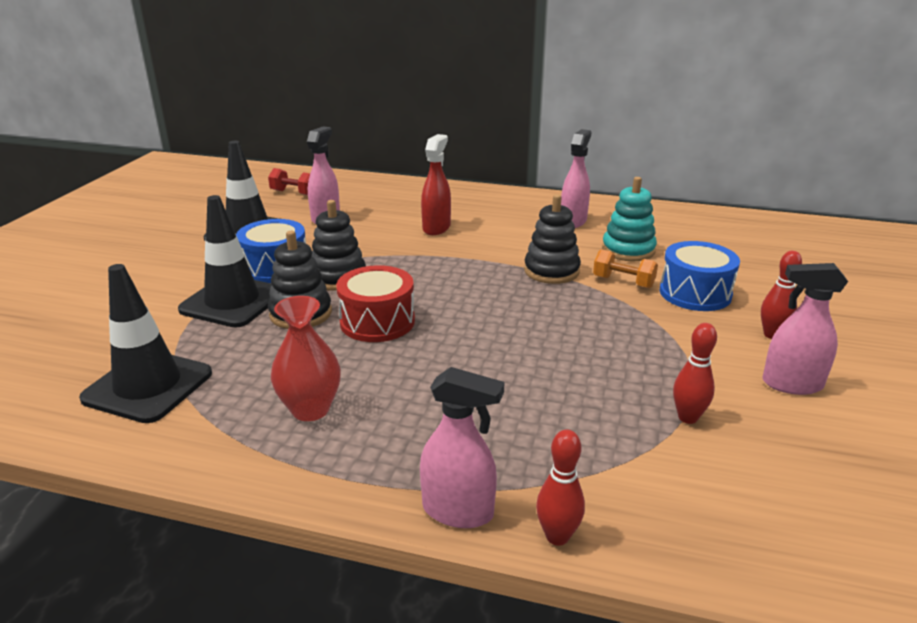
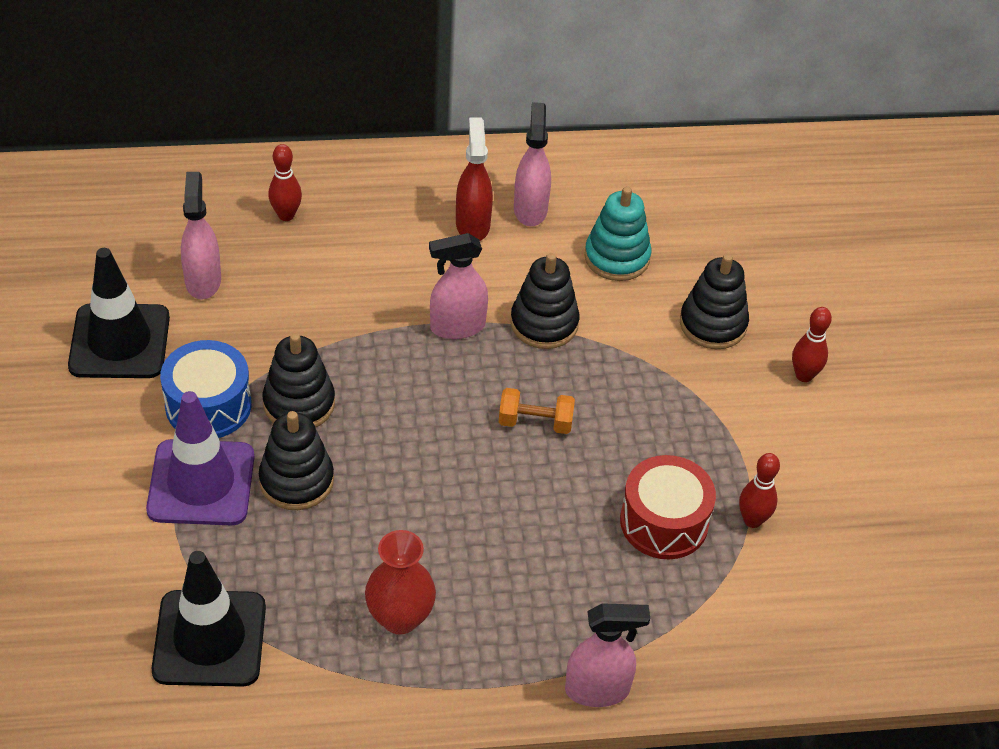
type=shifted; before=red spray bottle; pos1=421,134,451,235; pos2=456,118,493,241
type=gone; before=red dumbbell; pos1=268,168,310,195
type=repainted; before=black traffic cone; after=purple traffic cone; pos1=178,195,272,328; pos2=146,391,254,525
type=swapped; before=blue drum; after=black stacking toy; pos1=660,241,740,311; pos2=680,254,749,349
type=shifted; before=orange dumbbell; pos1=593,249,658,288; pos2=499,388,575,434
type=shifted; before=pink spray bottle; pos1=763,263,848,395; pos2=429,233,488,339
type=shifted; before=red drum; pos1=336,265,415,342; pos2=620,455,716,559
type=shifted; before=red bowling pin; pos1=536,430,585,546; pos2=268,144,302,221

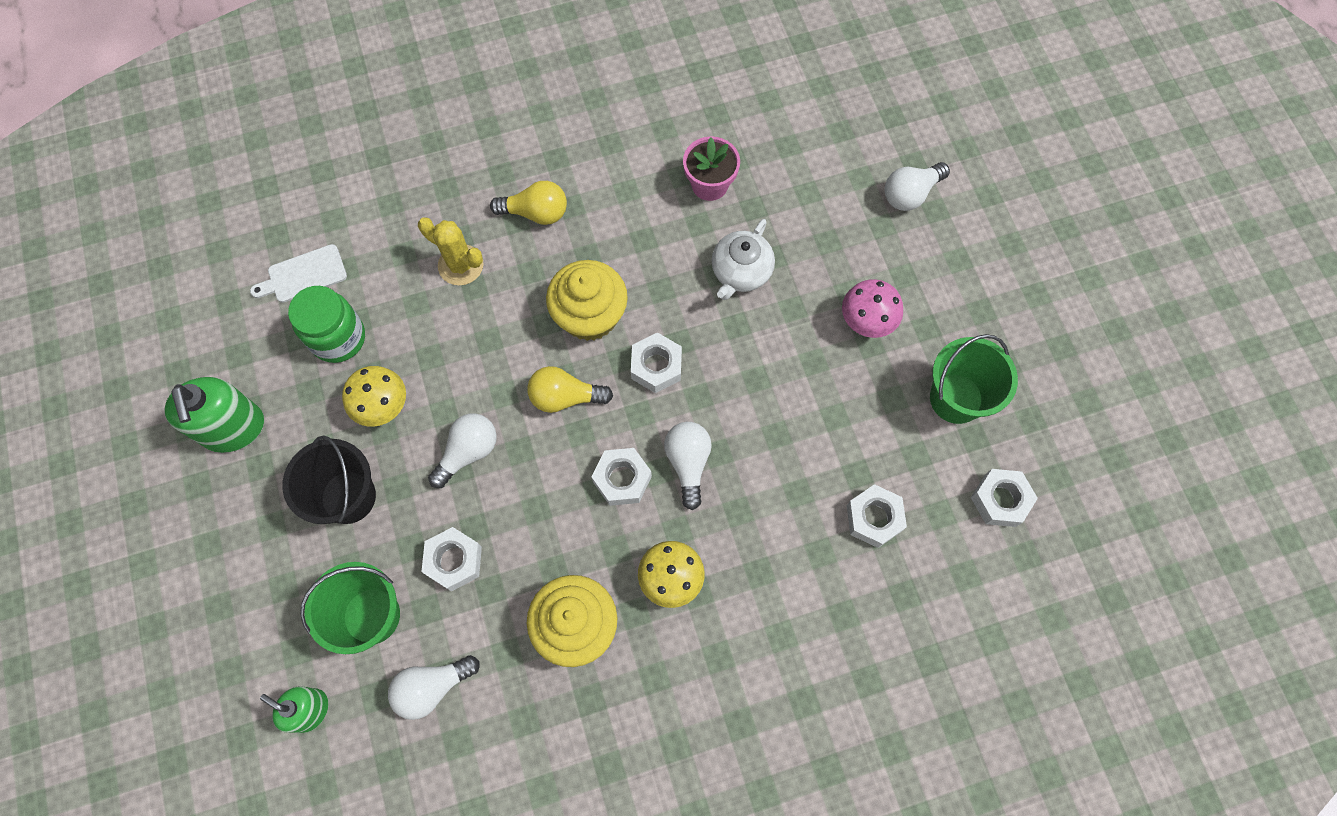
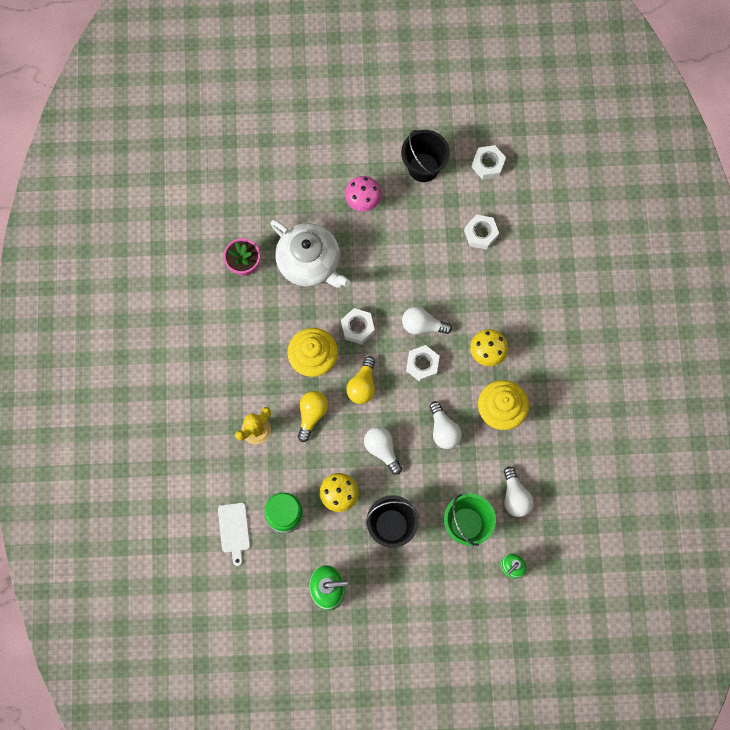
type=shifted; before=white light bulb; pos1=885,162,950,211; pos2=430,401,462,449
type=shifted; before=yellow light bulb; pos1=490,181,567,225; pos2=298,391,328,442
type=scaled; before=white teapot; pos1=712,219,775,300; pos2=270,220,351,288; scale=1.62
type=repainted; before=green bucket; after=black bucket; pos1=930,334,1018,424; pos2=401,130,450,182
type=gone; before=white nut; pos1=421,527,482,592

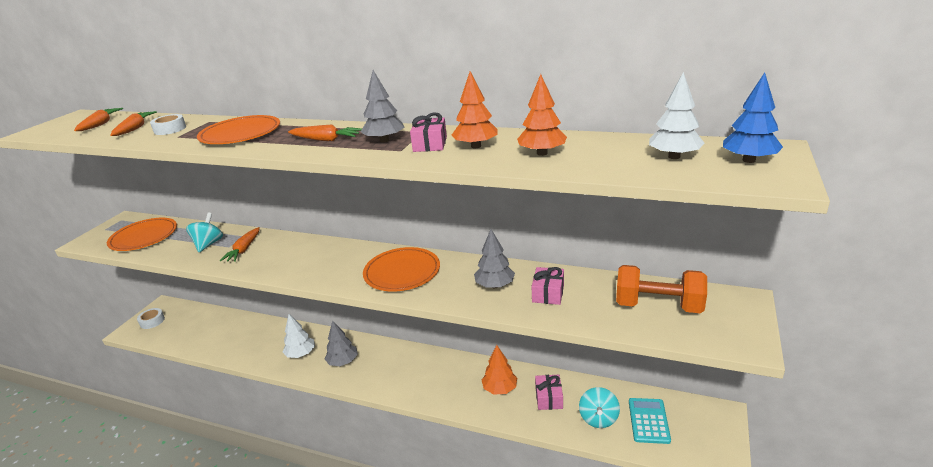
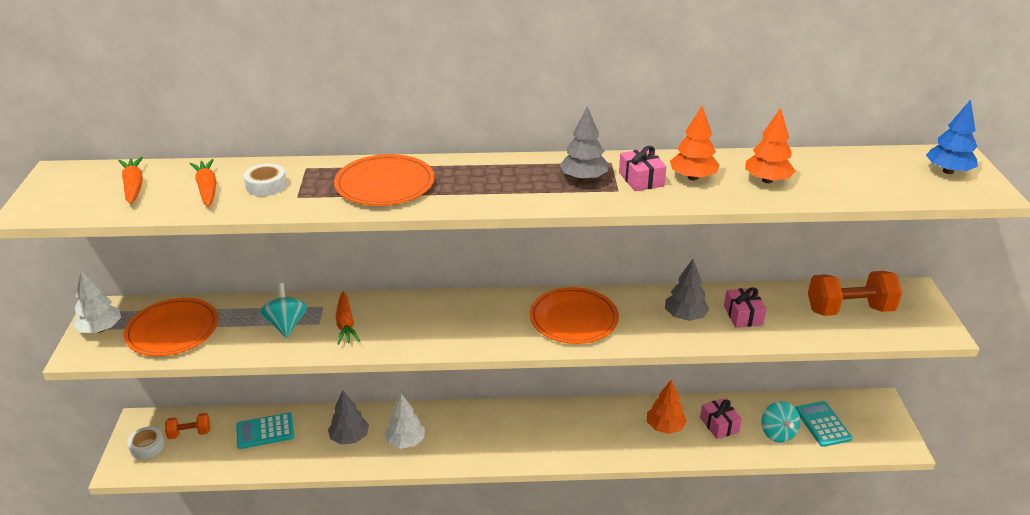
type=shifted; before=white tree; pos1=649,72,704,159; pos2=73,271,121,333
type=gone; before=orange carrot; pos1=288,125,362,141
type=shifted; before=grey tree; pos1=325,320,358,366; pos2=328,390,369,445
type=new; after=turquoise calculator; pos2=236,412,294,449
type=new; after=orange dumbbell; pos2=165,413,210,440

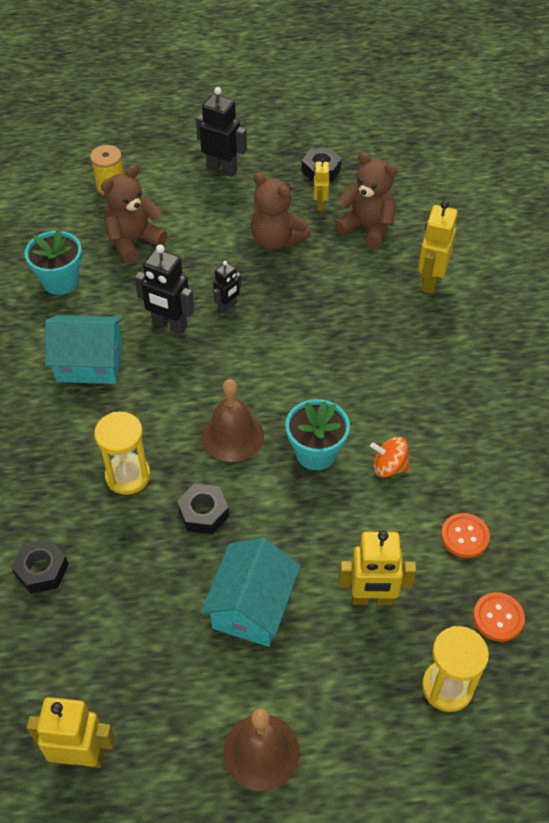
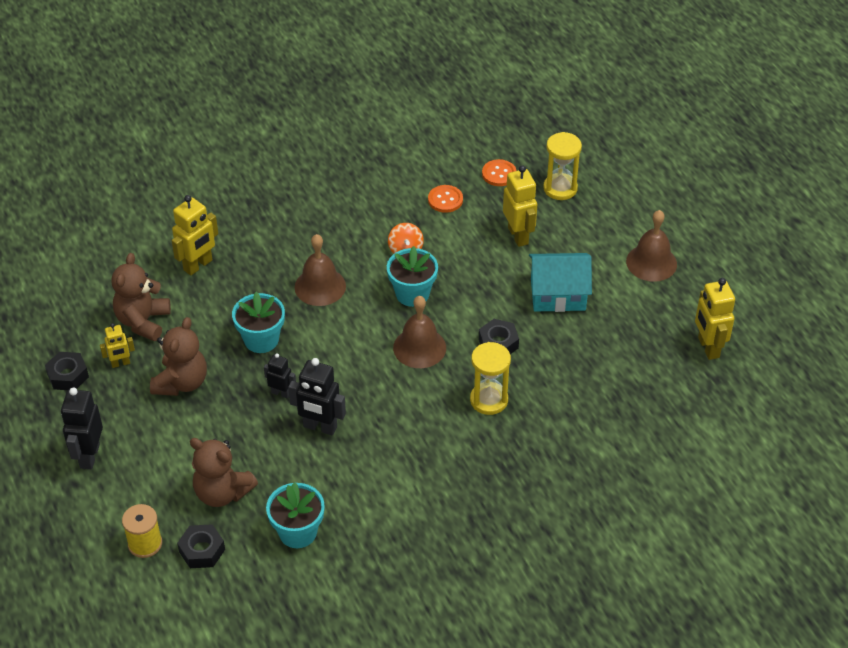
type=rotated; before=yellow robot; pos1=418,200,458,294; pos2=172,195,218,275; turn=-45
type=rotated; before=black robot; pos1=134,245,194,334; pos2=288,358,346,436; turn=105
type=gone; before=turquoise house; pos1=45,315,123,384
type=shifted; before=black nut; pos1=11,539,69,594; pos2=177,524,225,568
type=new; after=brown bell; pos2=295,234,346,306
type=new; after=turquoise flower pot; pos2=232,292,285,353

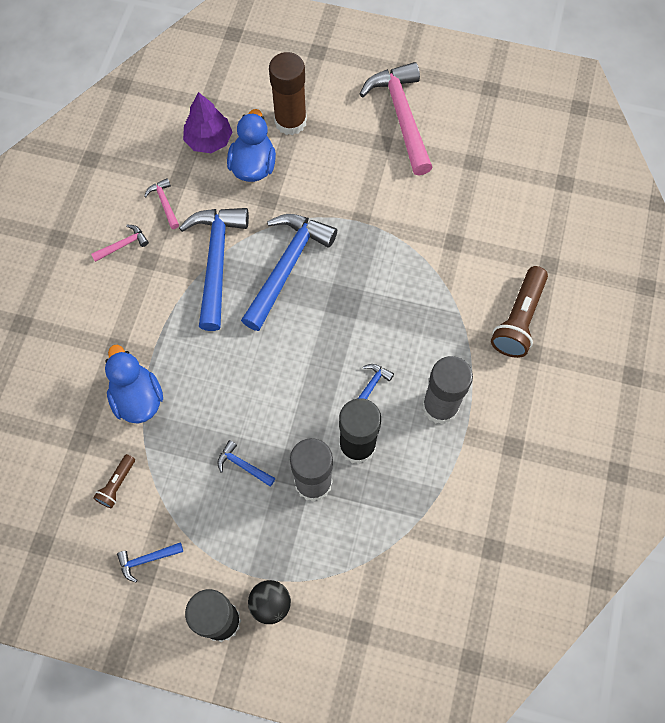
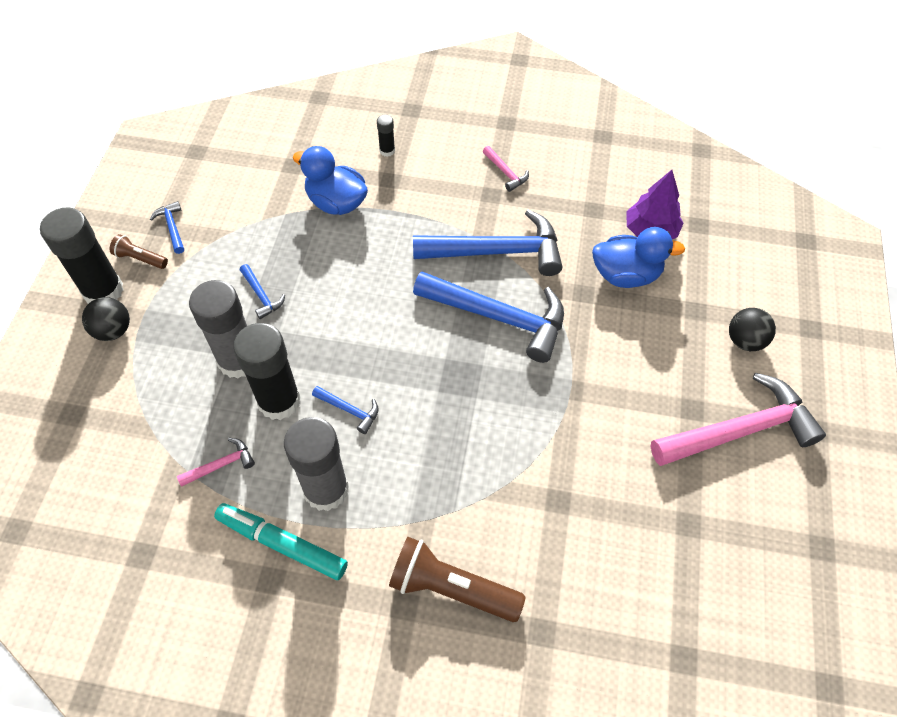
type=gone; before=brown glue stick; pos1=269,52,307,135
type=shifted; before=pink hammer; pos1=144,178,179,229; pos2=177,438,255,487
type=rotated; before=blue duck; pos1=105,345,163,424; pos2=293,146,368,215; turn=-120
type=rotated; before=blue hammer; pos1=217,440,275,487; pos2=240,264,285,319; turn=120
type=shifted; before=brown flashlight; pos1=93,454,135,508; pos2=110,234,168,269
type=new; after=black glue stick; pos2=377,115,395,157
type=new; after=black ball; pos2=729,308,776,351
type=new; after=turquoise marker; pos2=214,503,348,580

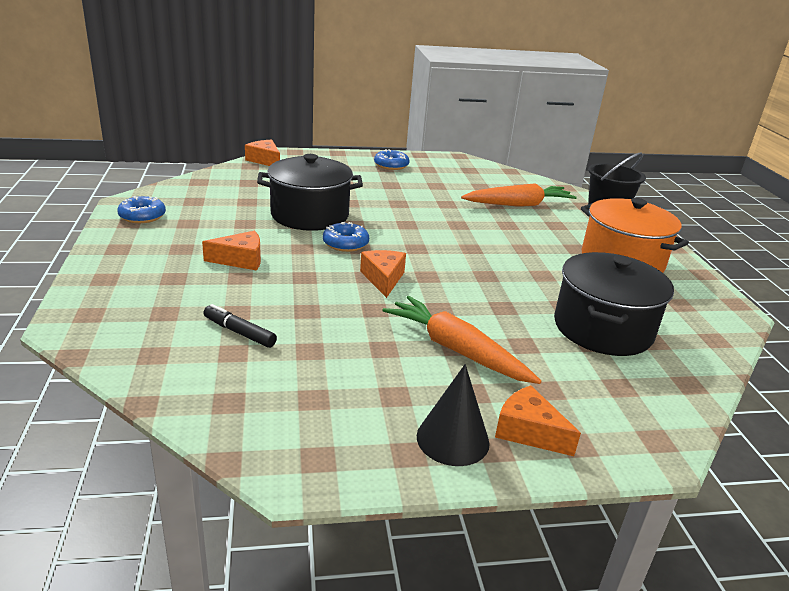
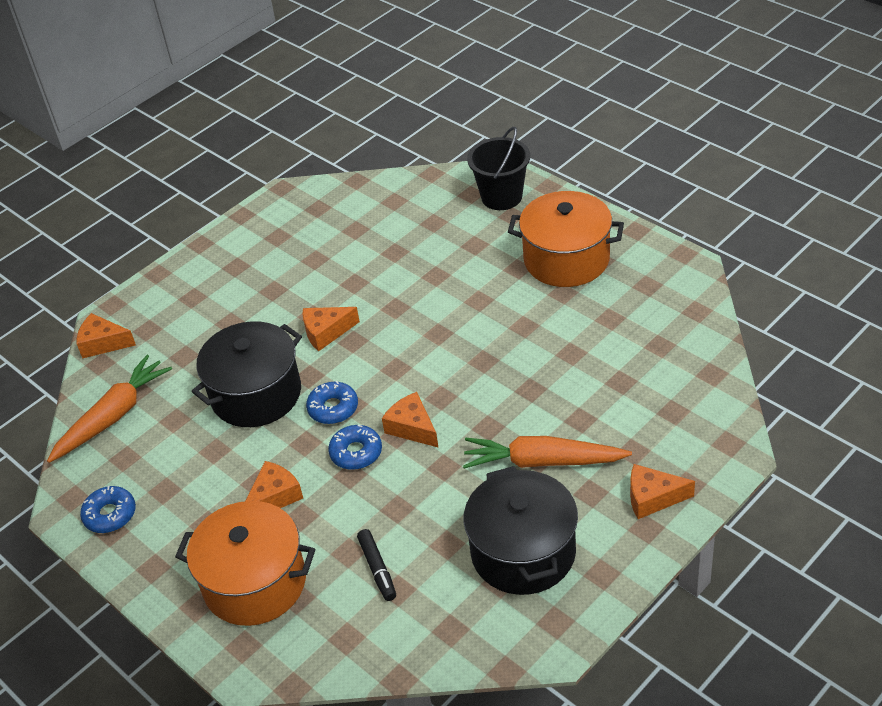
type=shifted; before=blue donut; pos1=374,149,410,170; pos2=328,425,382,470
type=shifted; before=orange carrot; pos1=461,183,577,207; pos2=47,355,172,463
type=shifted; before=black pot; pos1=554,252,674,356; pos2=463,466,578,595
type=rotated; before=black marker; pos1=203,304,277,348; pos2=357,529,396,601; turn=-105
type=gone; before=black cone; pos1=417,364,490,466
type=new; after=orange cheese; pos2=302,307,360,351
type=new; after=orange pot; pos2=175,501,315,626

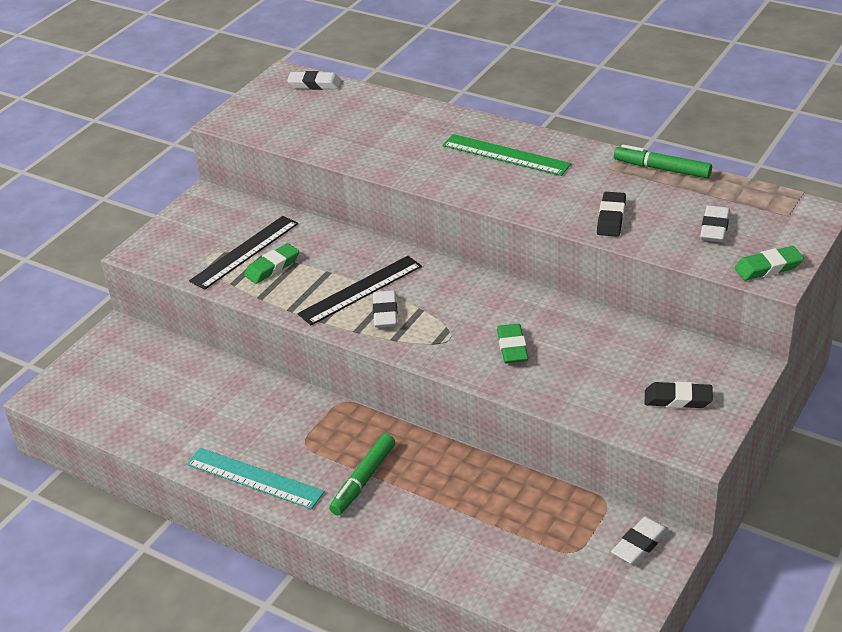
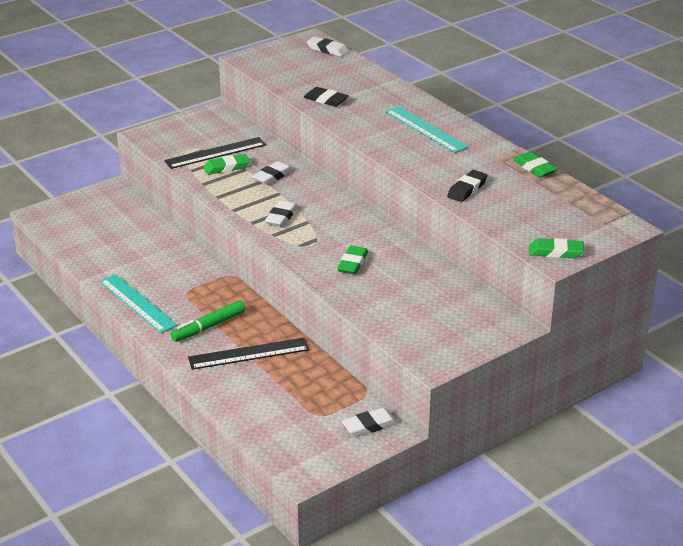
type=repainted; before=green ruler; after=turquoise ruler; pos1=443,134,571,176; pos2=385,106,469,153
type=swapped; before=green marker; after=green eraser; pos1=614,145,712,178; pos2=514,152,557,178
type=shifted; before=white eraser; pos1=700,205,730,242; pos2=252,161,293,185
type=shifted; before=black ruler; pos1=297,256,422,325; pos2=188,338,309,370
type=shifted; before=black eraser; pos1=645,382,713,408; pos2=304,87,349,107

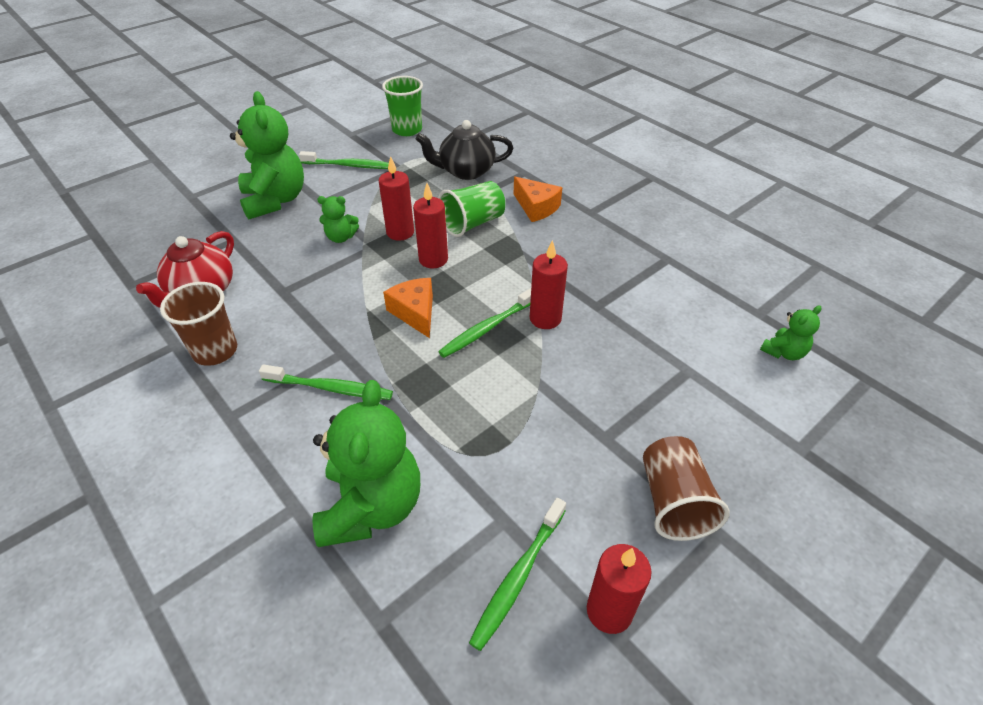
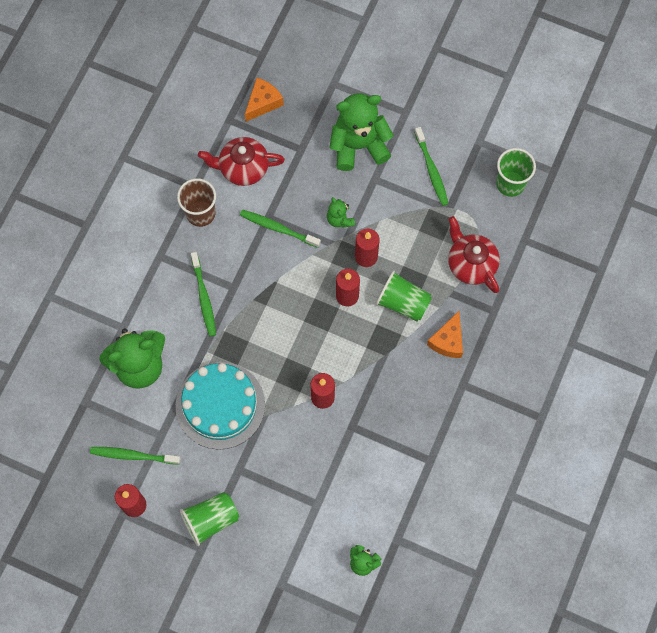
type=rotated; before=green teddy bear; pos1=230,91,304,220; pos2=330,93,394,171; turn=-150
type=repainted; before=black teapot; after=red teapot; pos1=416,120,513,180; pos2=448,216,500,293
type=shifted; before=orange cheese; pos1=383,278,433,338; pos2=245,78,284,122
type=shifted; before=green toothbrush; pos1=438,288,531,358; pos2=240,210,321,248
type=repainted; before=brown cup; after=green cup; pos1=643,436,730,541; pos2=180,492,239,546
type=new; after=turquoise cake; pos2=176,362,265,450

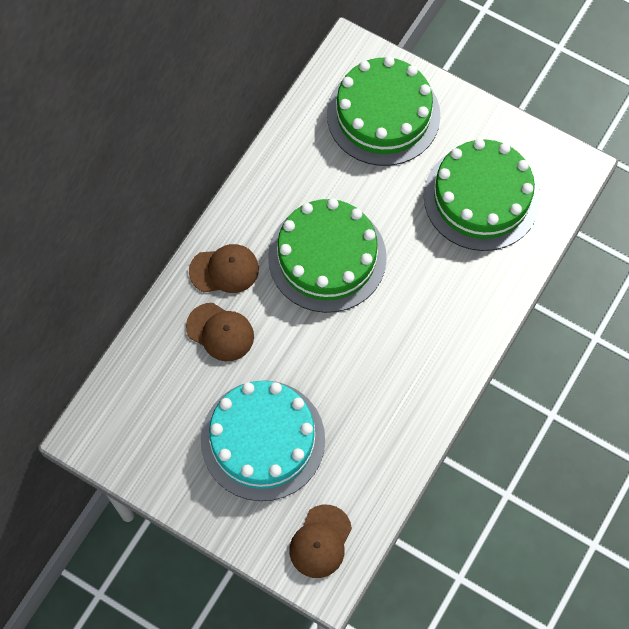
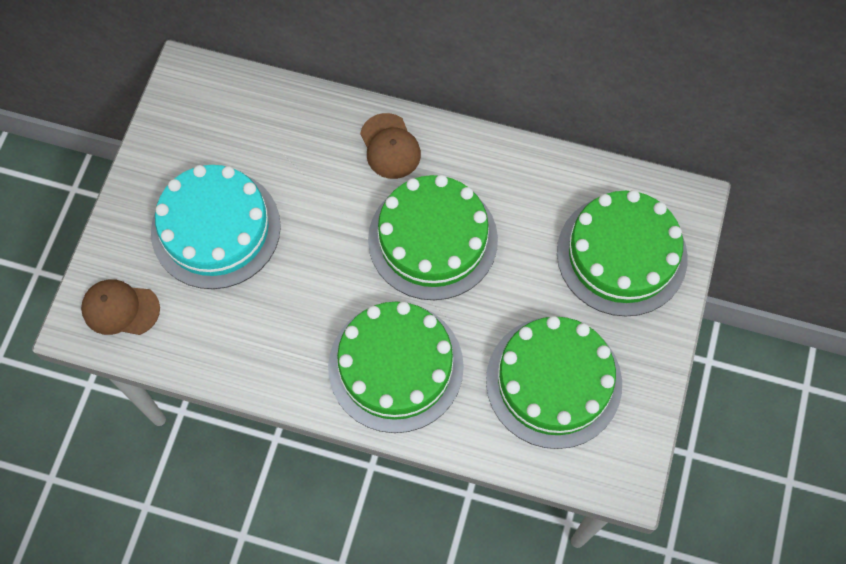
type=gone; before=brown cap; pos1=186,303,254,361
type=new; after=green cake; pos2=328,302,464,433

